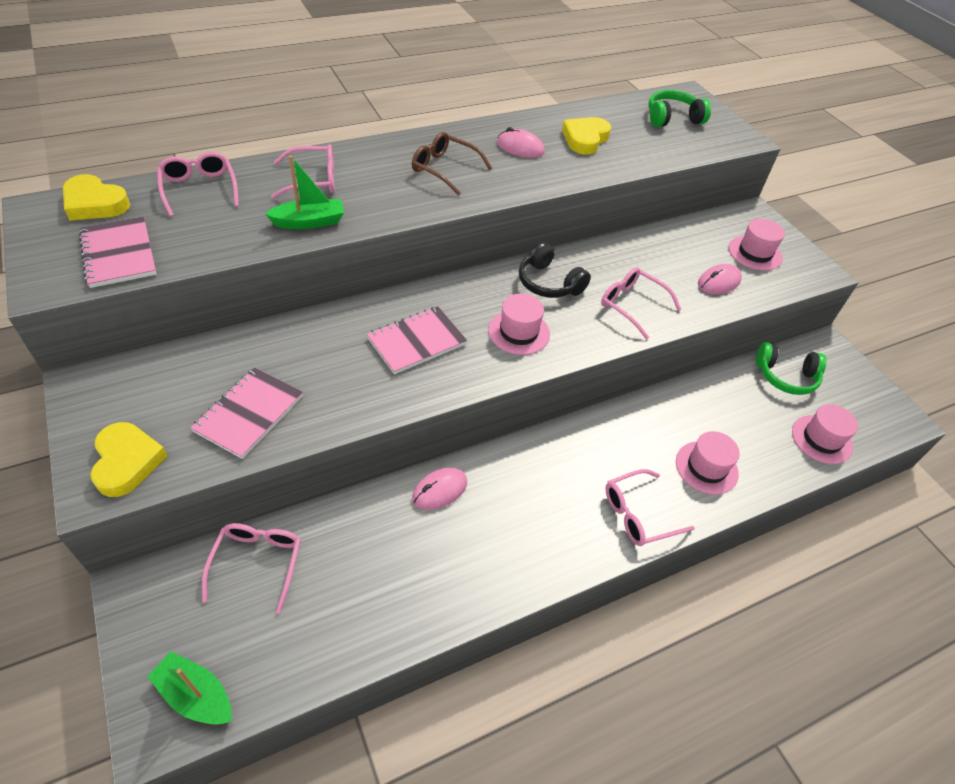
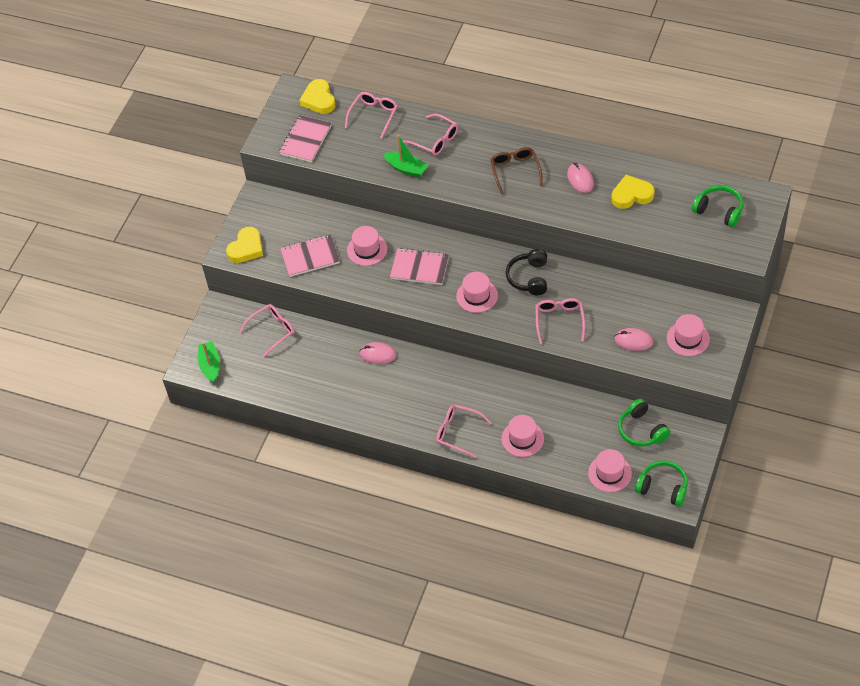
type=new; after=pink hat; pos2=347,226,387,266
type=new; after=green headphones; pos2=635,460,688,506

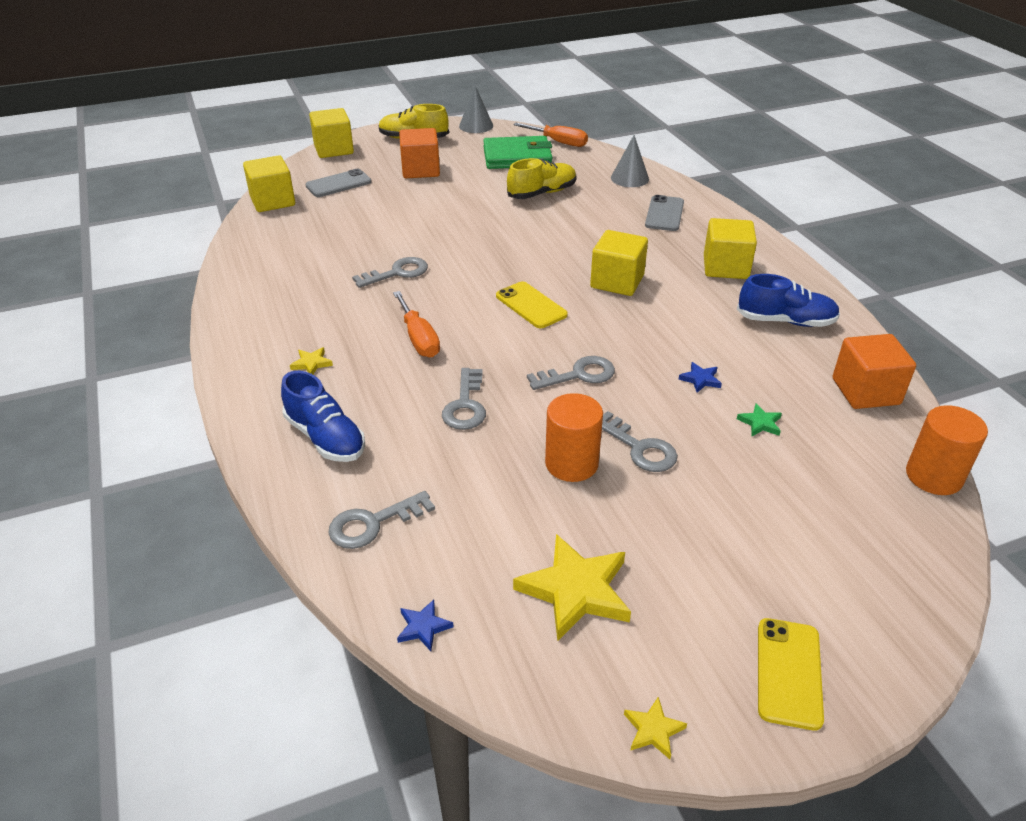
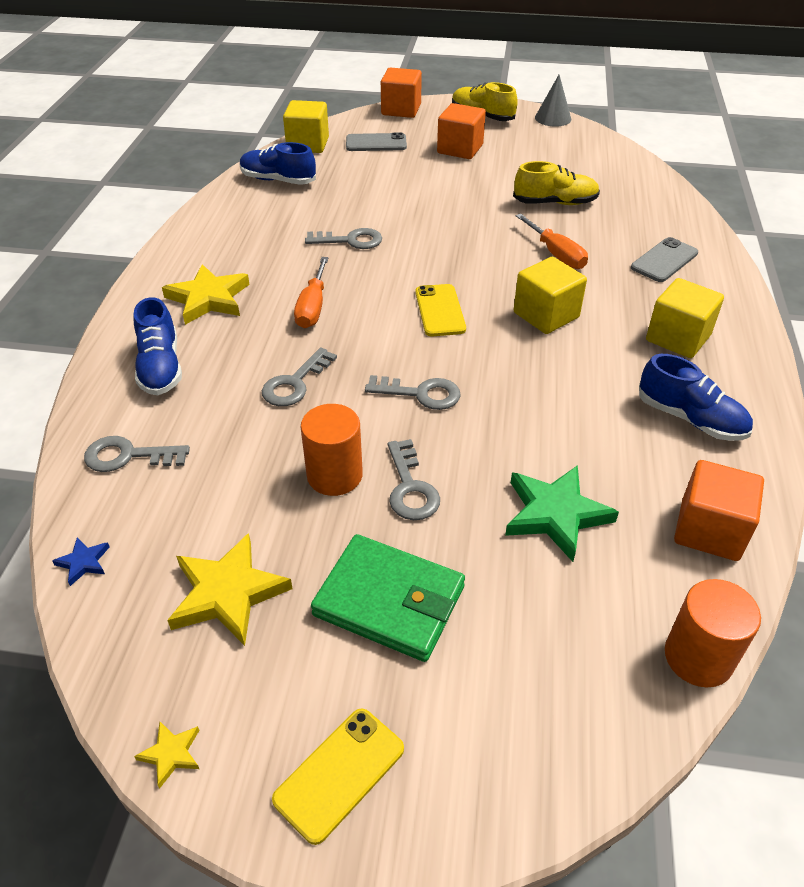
type=repainted; before=yellow cube; after=orange cube; pos1=309,108,354,158; pos2=381,68,422,118
type=shifted; before=orange screwdriver; pos1=513,123,588,147; pos2=516,214,588,269
type=gone; before=grey cone; pos1=611,135,649,187
type=shifted; before=green wallet; pos1=483,136,553,169; pos2=311,534,465,662
type=scaled; before=yellow star; pos1=290,347,333,374; pos2=162,264,250,325; scale=2.18
type=gone; before=blue star; pos1=678,362,722,393
type=scaled; before=green star; pos1=737,404,782,436; pos2=505,465,619,562; scale=2.18
type=new; after=blue shoe; pos2=240,142,316,185

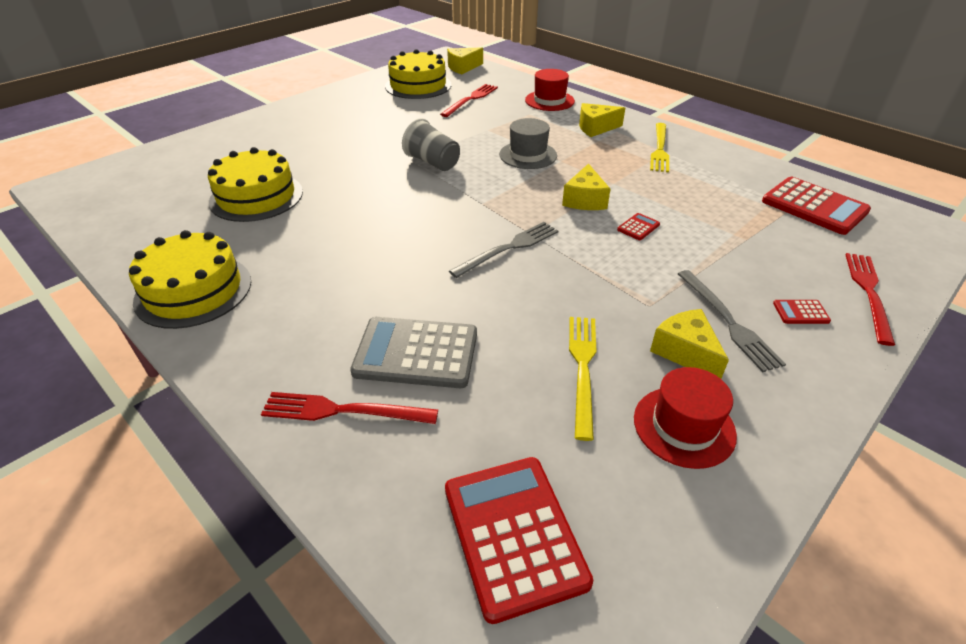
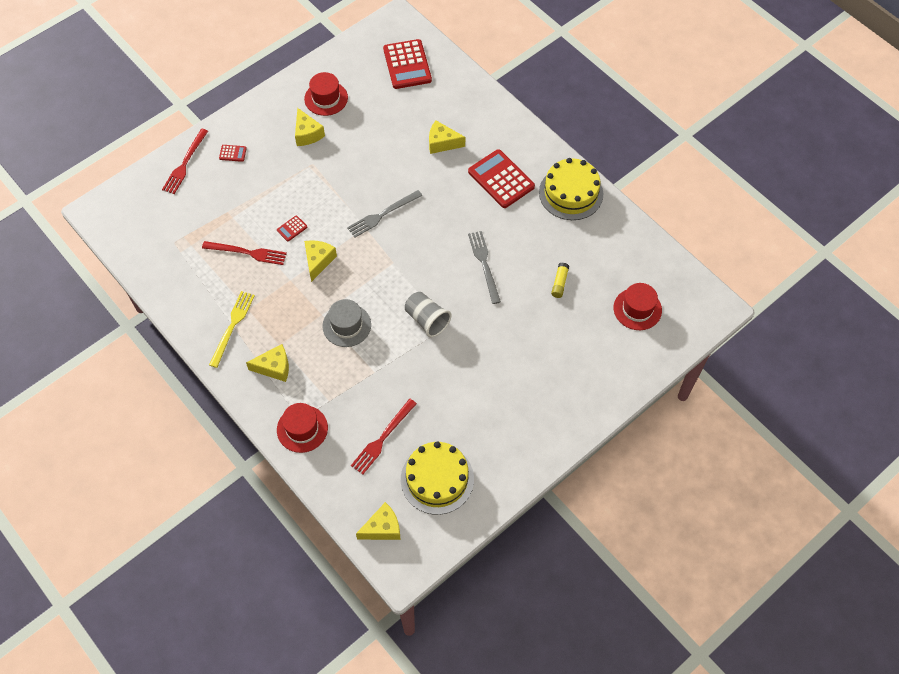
type=swapped; before=yellow cake; after=yellow glue stick; pos1=208,147,303,222; pos2=551,263,569,298
type=shifted; before=red calculator; pos1=762,177,871,235; pos2=468,149,535,208
type=shifted; before=grey fork; pos1=678,270,786,372; pos2=468,231,501,304
type=swapped; before=grey calculator; after=yellow cheese; pos1=350,317,477,388; pos2=429,121,465,154
type=gone; before=yellow fork; pos1=569,317,596,441
type=shifted; before=red fork; pos1=261,392,438,424; pos2=202,241,287,265
type=new; after=red hat; pos2=614,283,662,330

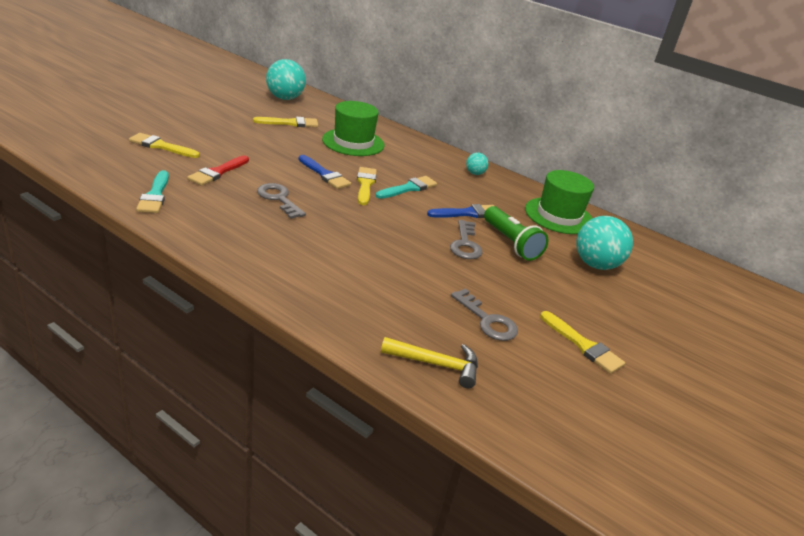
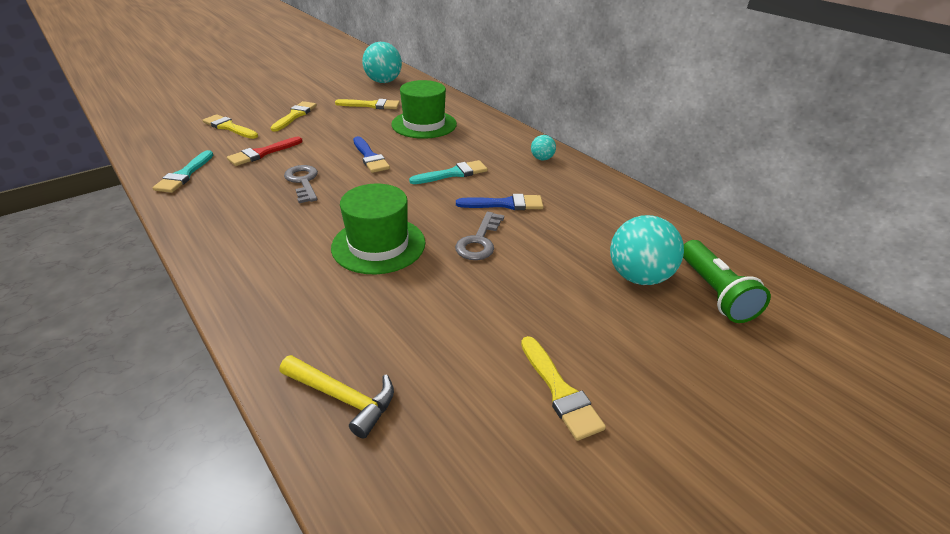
type=shifted; before=yellow brush; pos1=357,167,377,205; pos2=270,101,317,132
type=shifted; before=green hat; pos1=525,170,594,234; pos2=331,184,425,274
type=shifted; before=green flashlight; pos1=484,206,549,261; pos2=683,240,771,323
type=gone; before=grey key; pos1=451,288,518,341

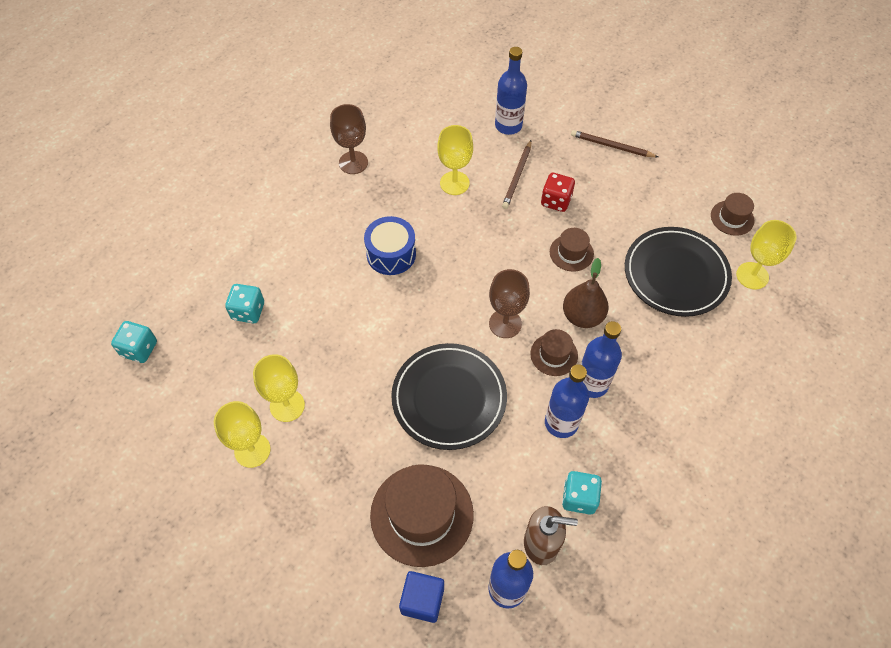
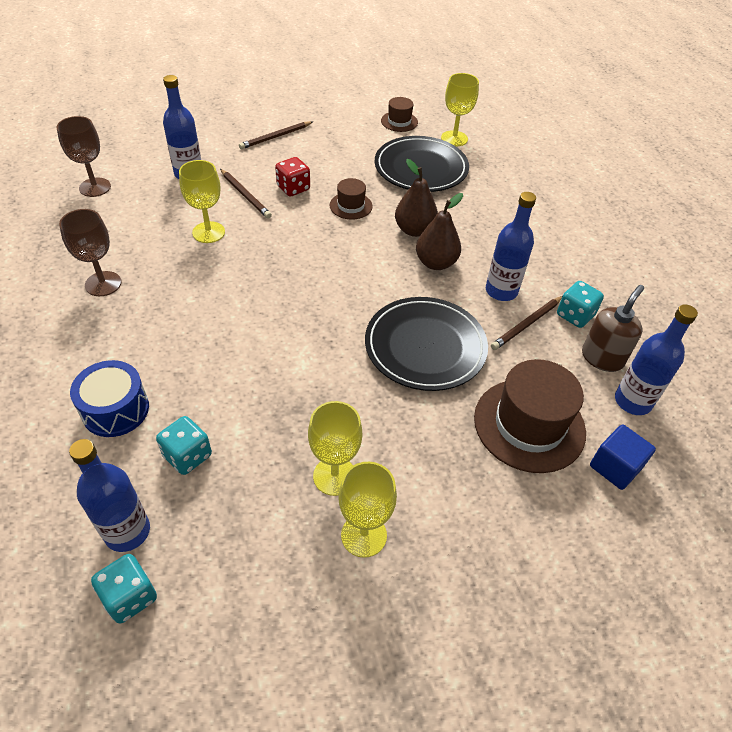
type=shifted; before=blue drum; pos1=364,216,416,275; pos2=70,360,149,437
type=shifted; before=brown goblet; pos1=489,269,530,338; pos2=57,116,111,197
type=shifted; before=blue bottle; pos1=581,321,622,398; pos2=69,439,150,552
type=swapped; before=brown hat; after=brown pear; pos1=530,329,578,376; pos2=416,193,463,270
type=new; after=brown pencil; pos2=491,296,562,350

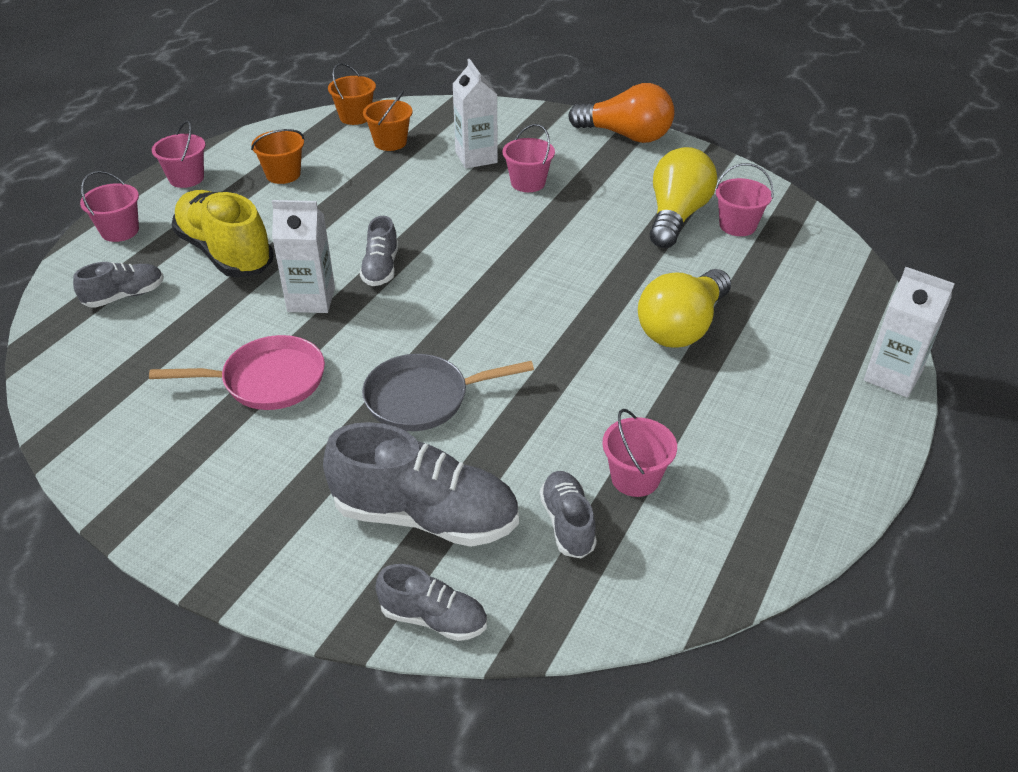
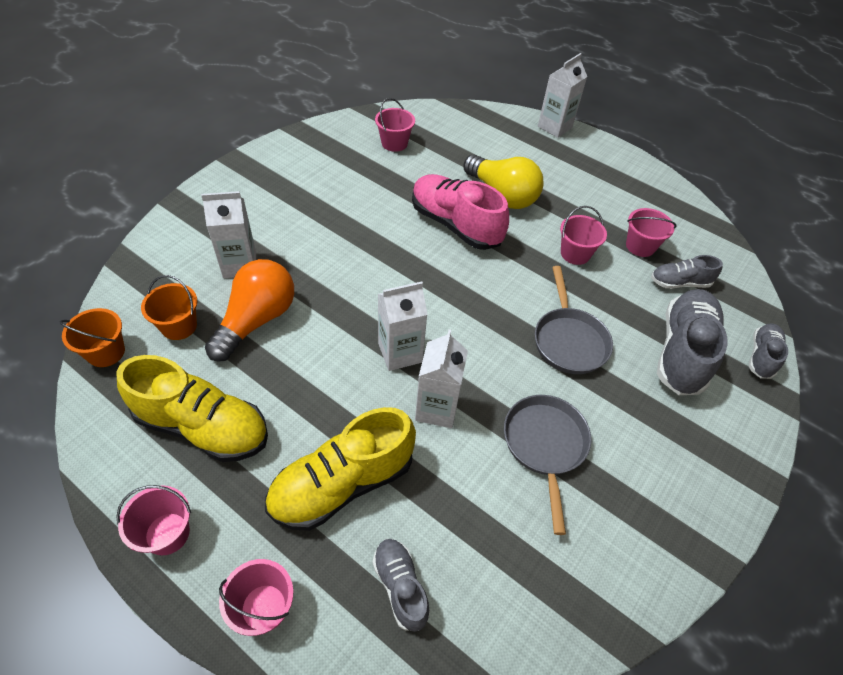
type=shifted; before=orange light bulb; pos1=568,83,674,143; pos2=205,259,294,362
type=shifted; before=pink bucket; pos1=502,124,555,192; pos2=560,206,607,265
type=swapped; before=orange bucket; after=yellow shoe; pos1=251,129,304,184; pos2=116,355,268,462
type=gone; before=yellow light bulb; pos1=650,147,717,248
type=swapped; before=grey shoe; after=white carton; pos1=359,216,398,286; pos2=378,281,428,371
type=repainted; before=pink pan; after=grey pan; pos1=149,335,325,410; pos2=504,395,592,535
type=new; after=pink shoe; pos2=412,174,509,250

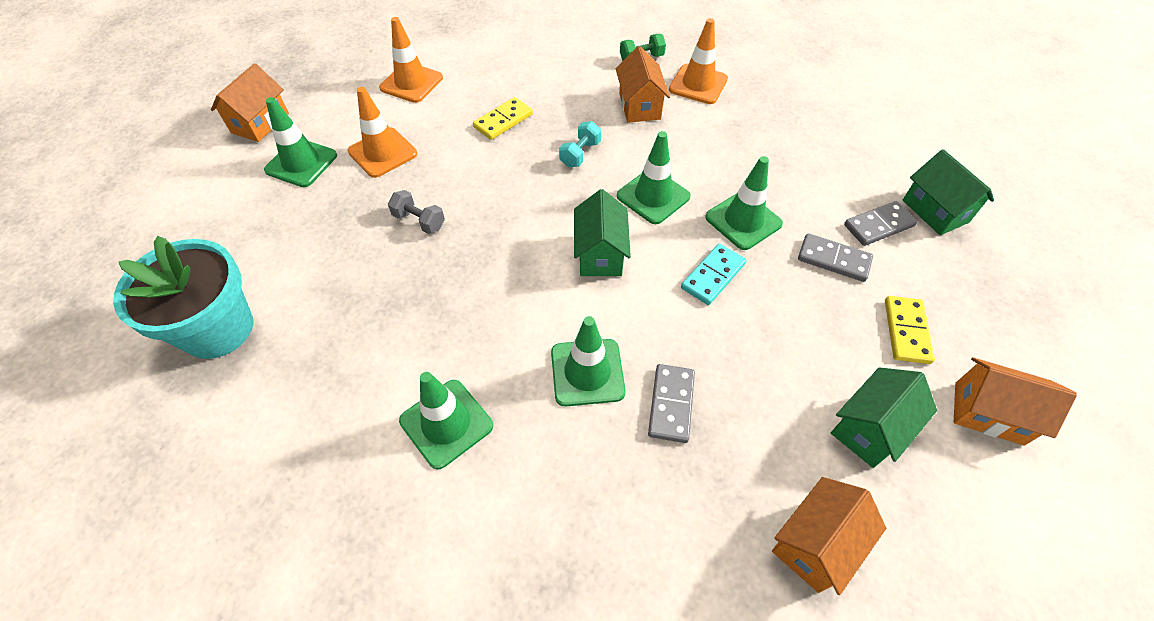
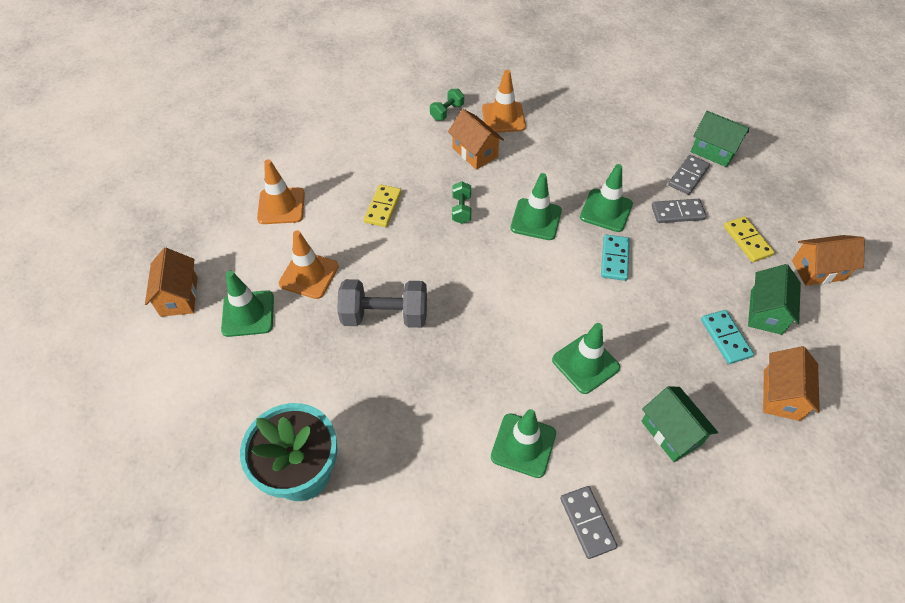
type=repainted; before=turquoise dumbbell; after=green dumbbell; pos1=559,121,601,167; pos2=452,182,471,224
type=shifted; before=green house; pos1=574,189,631,276; pos2=642,386,718,462
type=scaled; before=grey dumbbell; pos1=388,190,445,234; pos2=337,279,427,328; scale=1.89
type=shifted; before=grey domino; pos1=648,364,695,443; pos2=560,486,618,559
type=new; after=turquoise domino; pos2=701,310,754,364

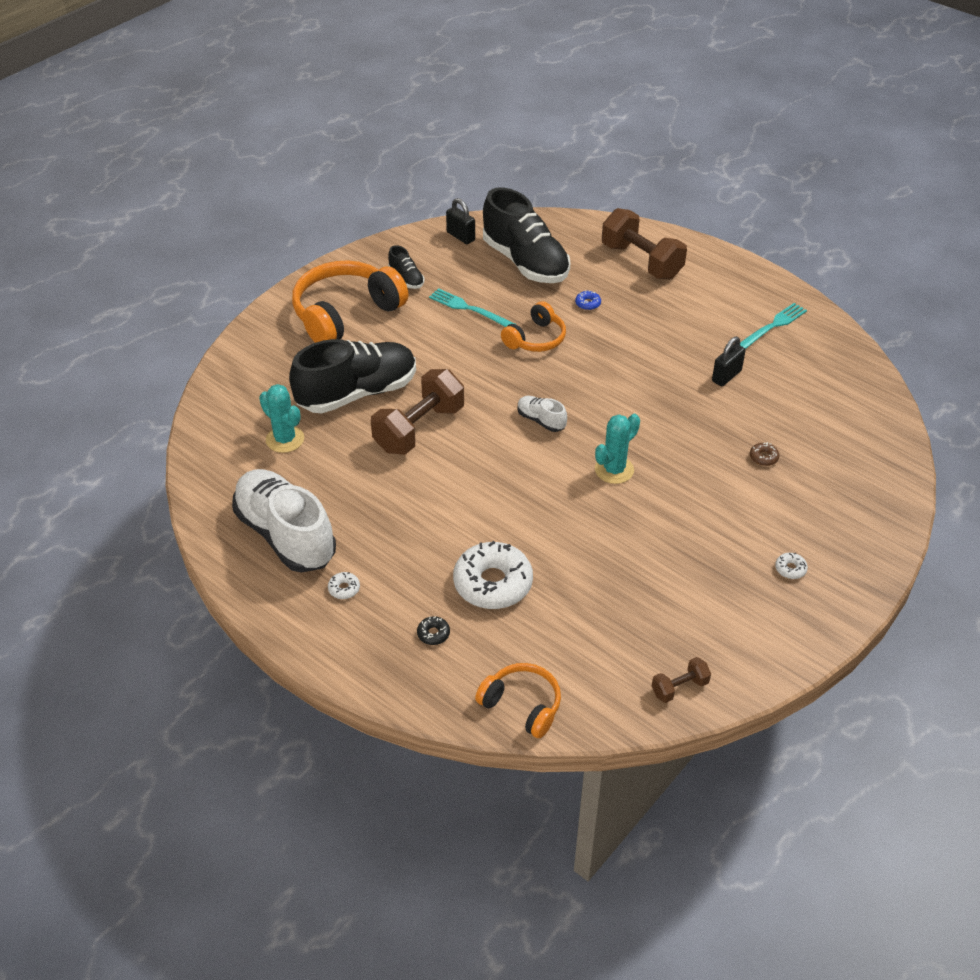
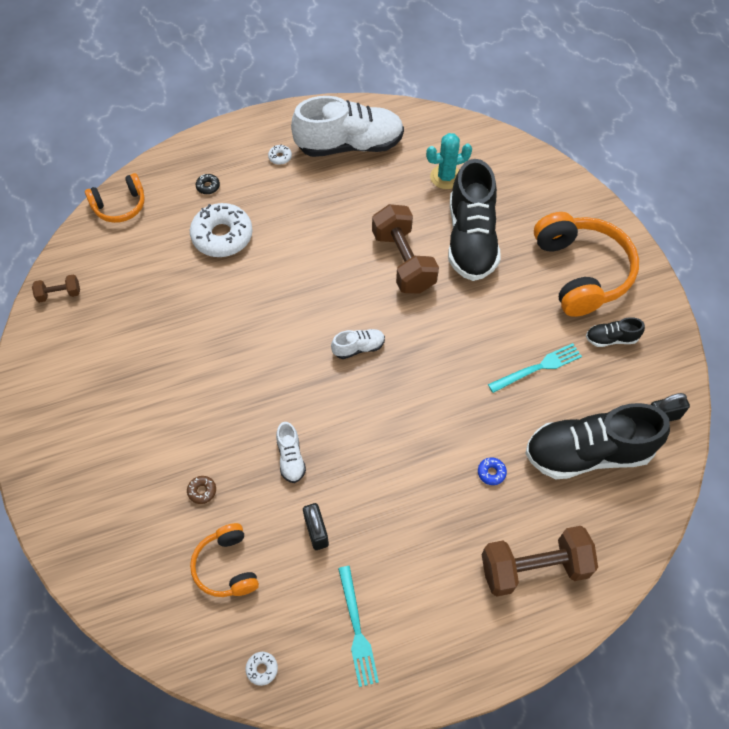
type=shifted; before=orange headphones; pos1=501,301,566,352; pos2=190,523,259,597
type=gone; before=turquoise cactus; pos1=595,414,640,484
type=shifted; before=white donut; pos1=775,553,808,579; pos2=245,652,278,686
type=rotated; before=brown dumbbell; pos1=652,657,711,703; pos2=32,274,80,303; turn=75
type=new; after=white shoe; pos2=276,422,306,483

